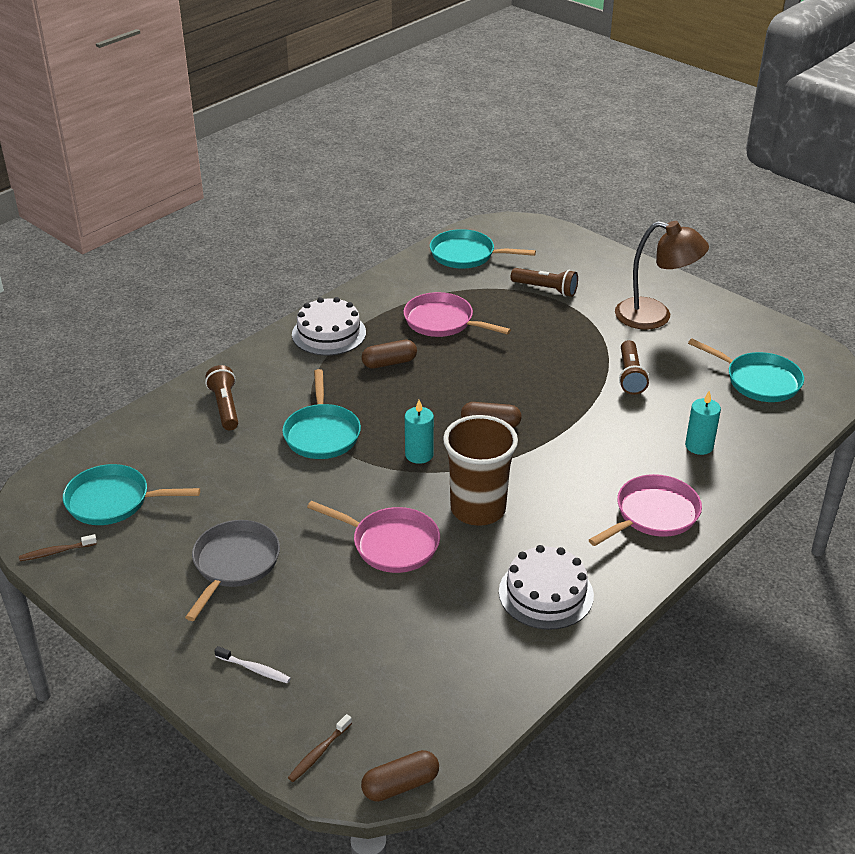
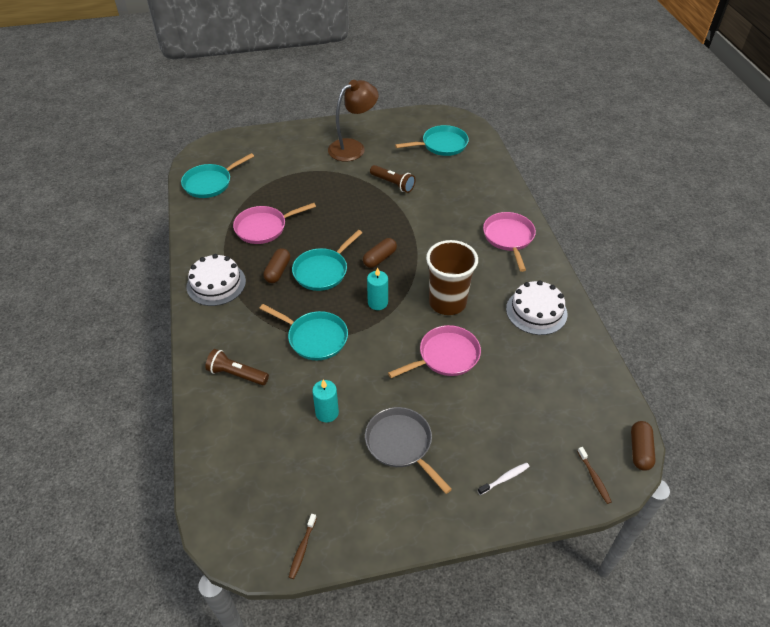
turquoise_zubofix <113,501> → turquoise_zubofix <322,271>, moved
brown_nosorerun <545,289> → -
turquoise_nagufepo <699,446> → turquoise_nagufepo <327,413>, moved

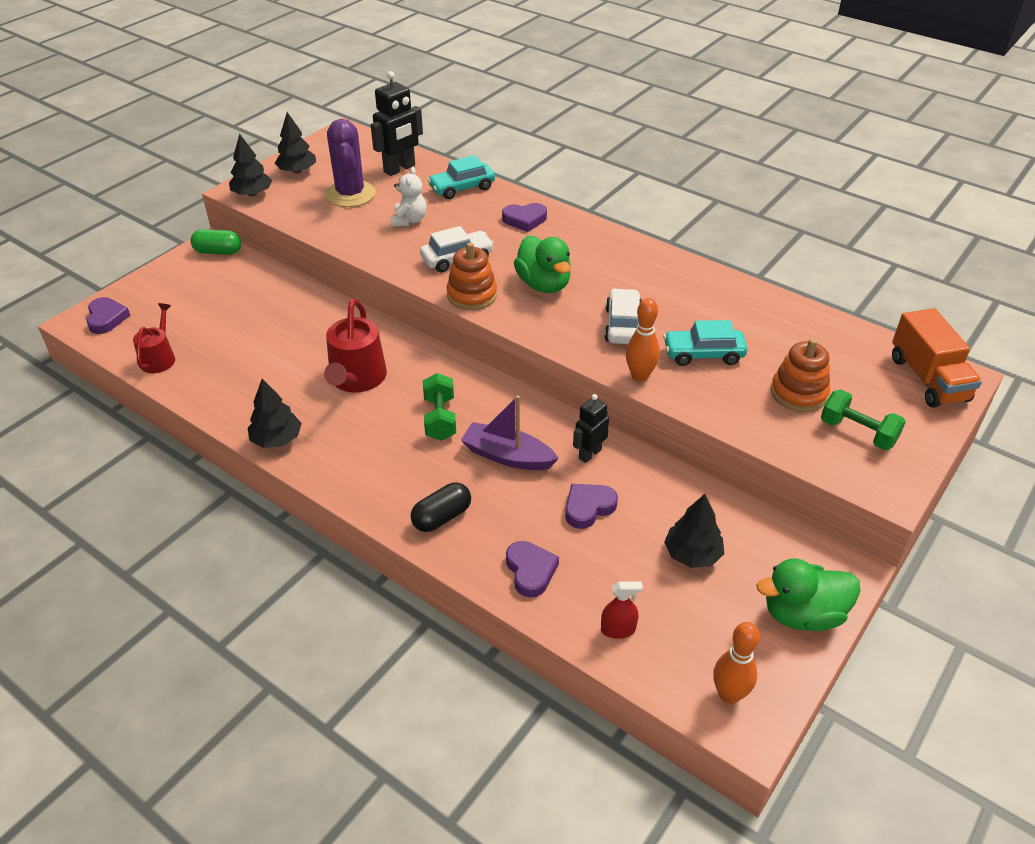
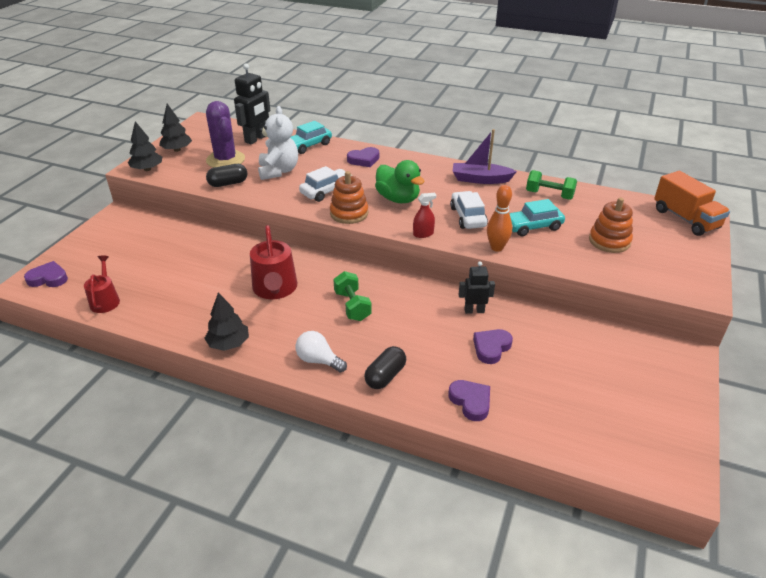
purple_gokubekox <106,318> → purple_gokubekox <48,278>, 60 degrees counterclockwise
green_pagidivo <218,252> → -
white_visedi <409,220> → white_visedi <278,171>, x1.52
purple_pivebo <507,456> → purple_pivebo <480,179>, moved
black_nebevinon <589,454> → black_nebevinon <474,311>, 60 degrees clockwise
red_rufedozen <618,629> → red_rufedozen <423,234>, moved
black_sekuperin <692,554> → -
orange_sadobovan <729,694> → -
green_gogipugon <802,614> → -
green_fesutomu <857,433> → green_fesutomu <549,195>, moved
- → black_pagidivo <228,183>
- → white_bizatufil <318,360>

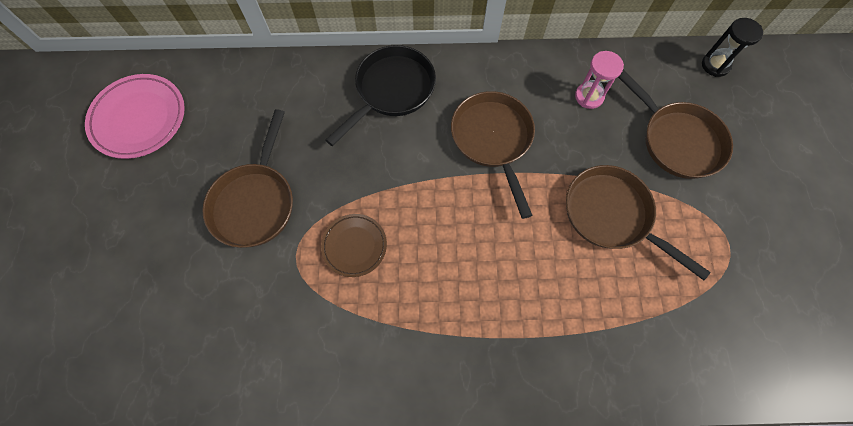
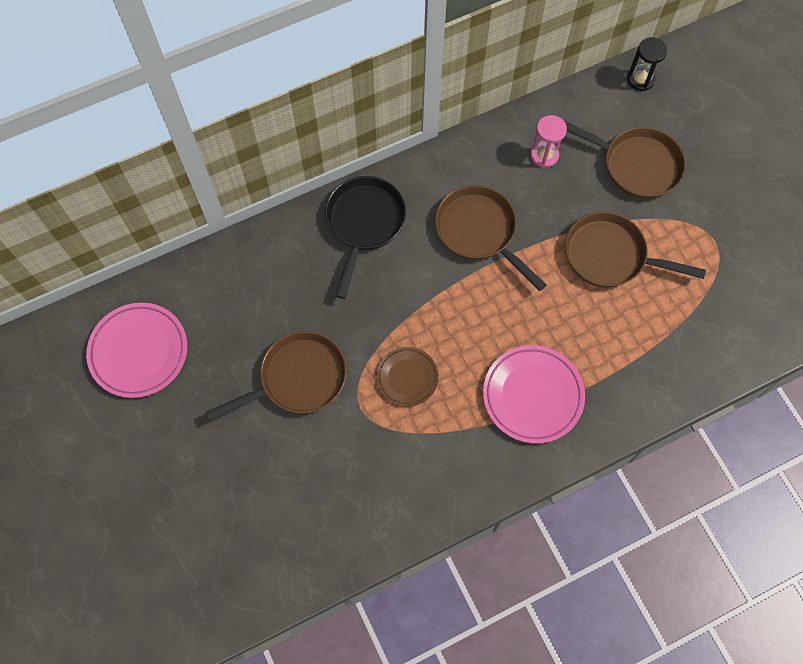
brown_zubofix <255,202> → brown_zubofix <297,379>, 105 degrees counterclockwise
- → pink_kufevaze <532,395>

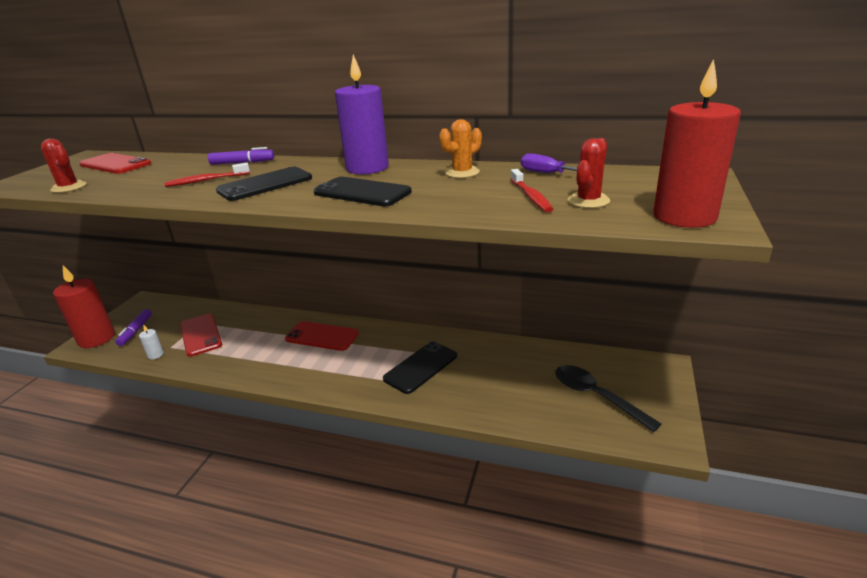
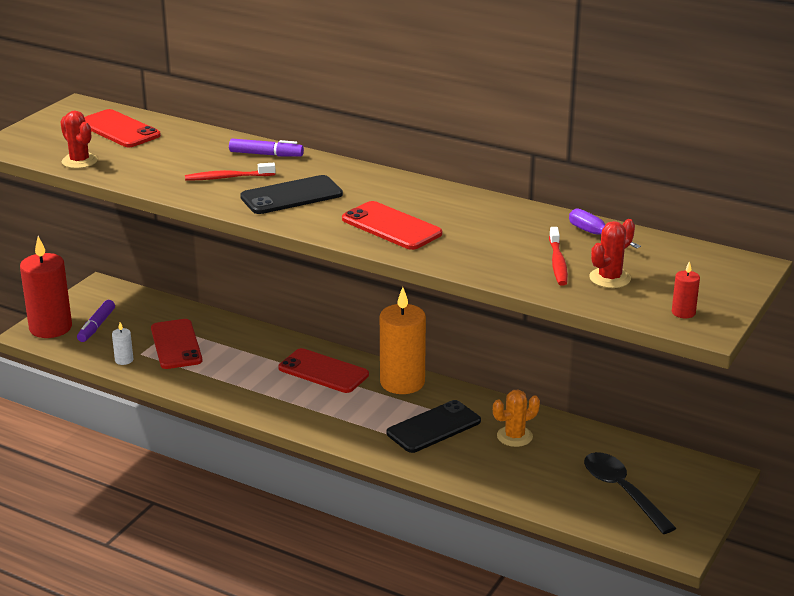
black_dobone <362,192> → red_dobone <391,226>
purple_nagufepo <367,168> → -
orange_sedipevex <462,172> → orange_sedipevex <514,436>, moved
red_nagufepo <684,216> → red_nagufepo <683,312>, x0.42
- → orange_nagufepo <402,382>

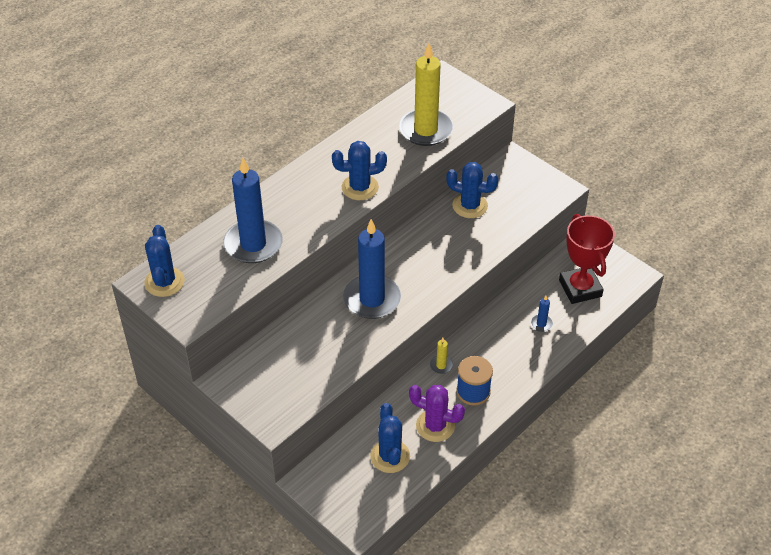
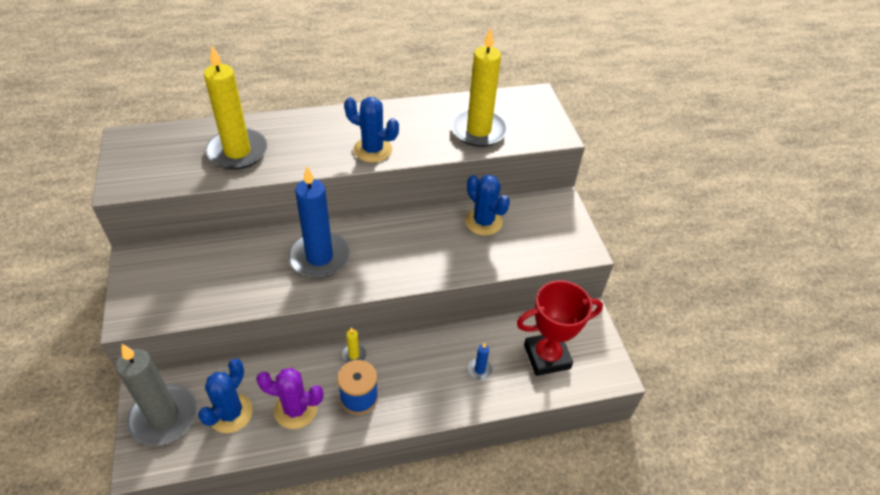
blue_sedipevex <164,282> → -
blue_nagufepo <253,244> → yellow_nagufepo <237,152>
purple_sedipevex <435,426> → purple_sedipevex <295,409>, 45 degrees counterclockwise
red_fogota <580,288> → red_fogota <547,357>, 60 degrees clockwise
- → grey_nagufepo <164,417>

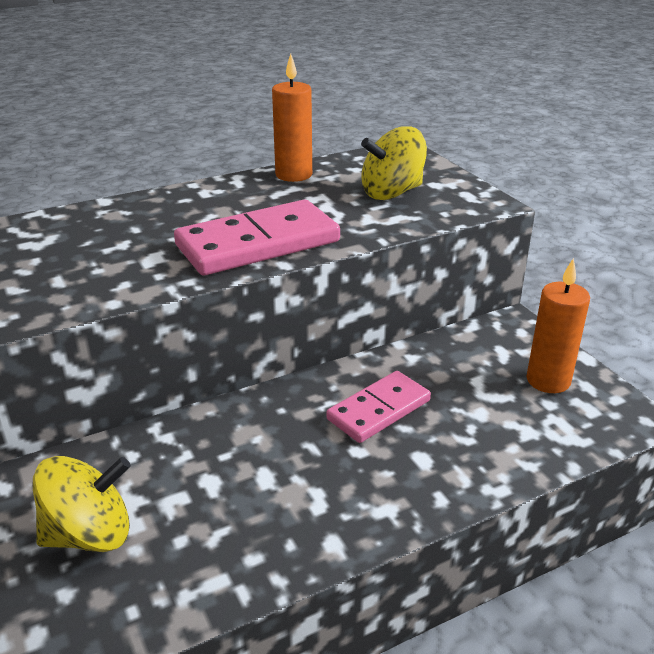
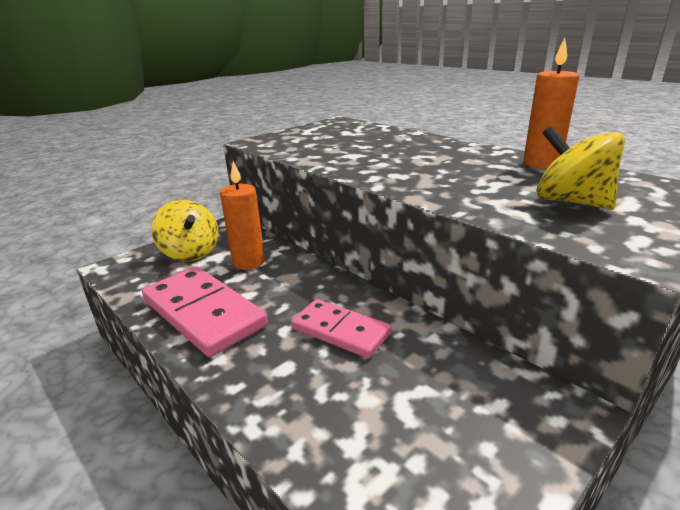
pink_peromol <258,244> → pink_peromol <203,313>, moved
orange_nagufepo <548,380> → orange_nagufepo <248,262>, moved

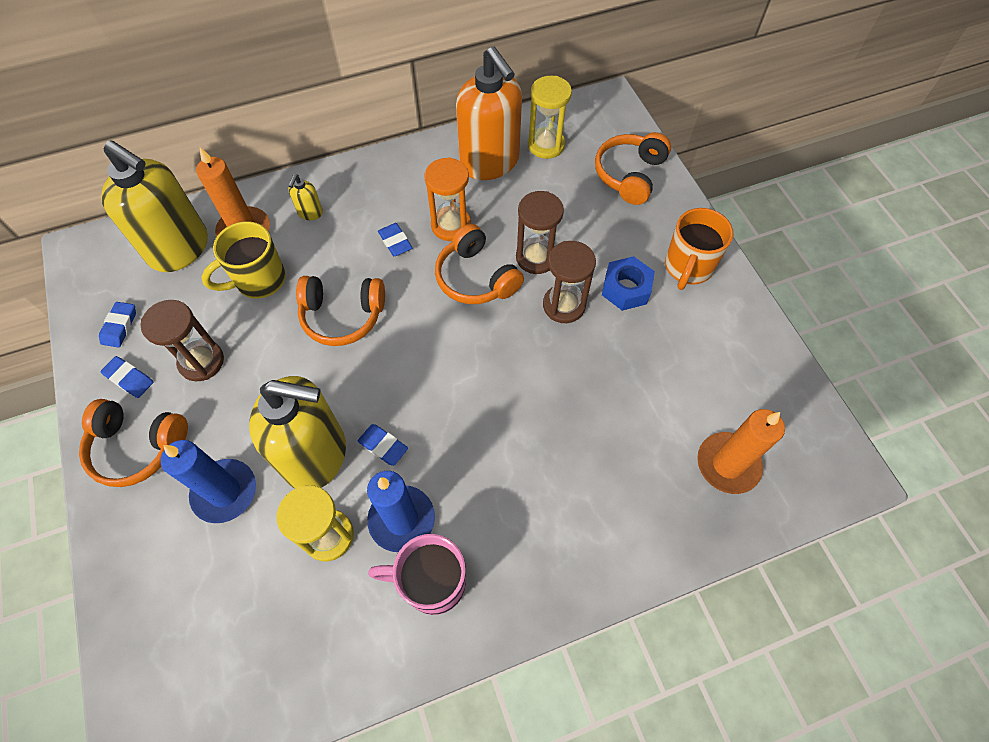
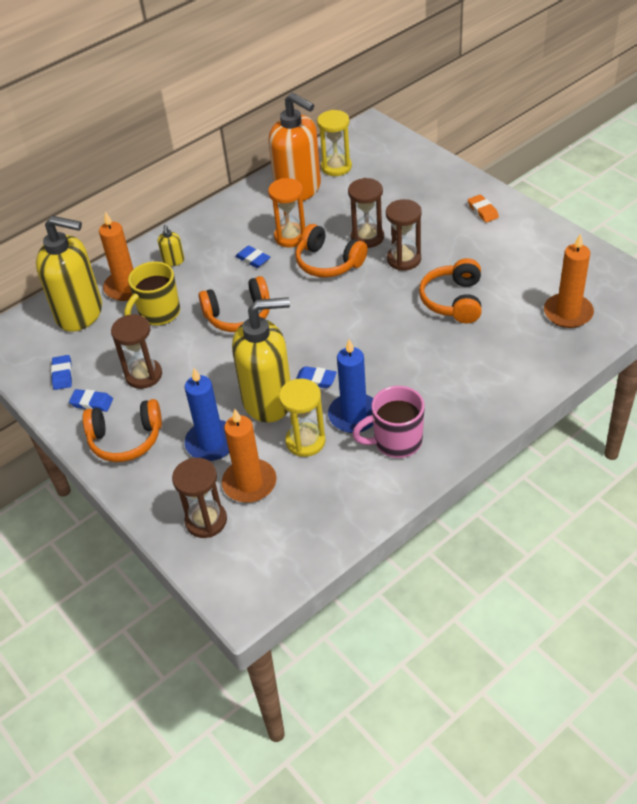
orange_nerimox <629,175> → orange_nerimox <453,300>, moved
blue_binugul <626,289> → -
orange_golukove <687,267> → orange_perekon <482,211>
- → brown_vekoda <206,521>
- → orange_nagufepo <249,483>

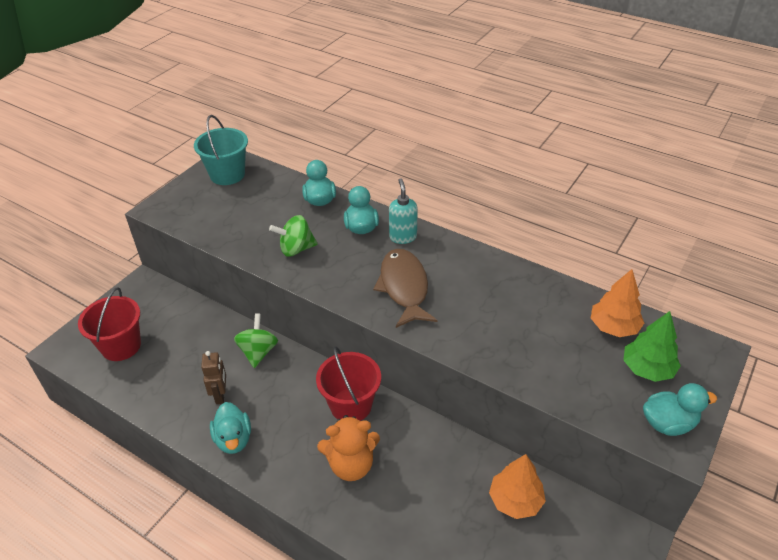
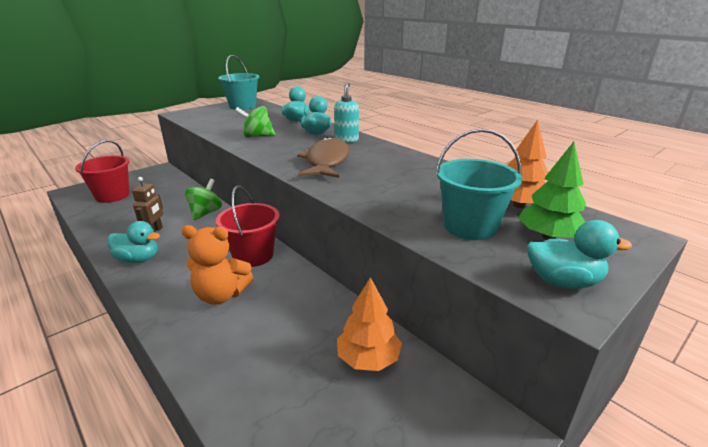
turquoise_gogipugon <233,439> → turquoise_gogipugon <138,259>, 75 degrees counterclockwise
- → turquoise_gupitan <470,226>

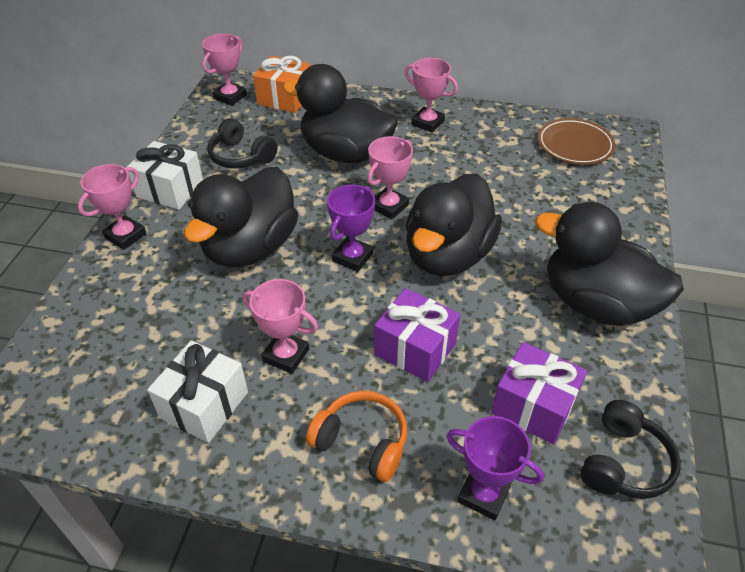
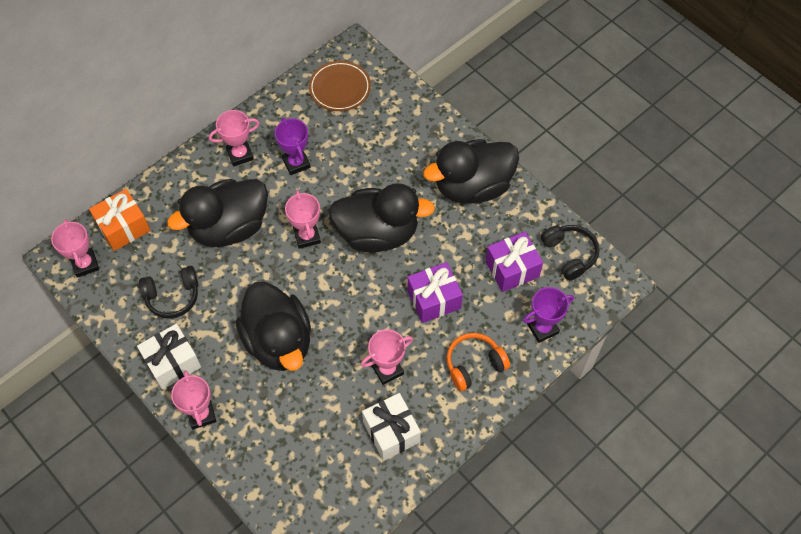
purple_fogota <352,257> → purple_fogota <296,163>, moved
black_gogipugon <447,255> → black_gogipugon <377,233>, 60 degrees counterclockwise

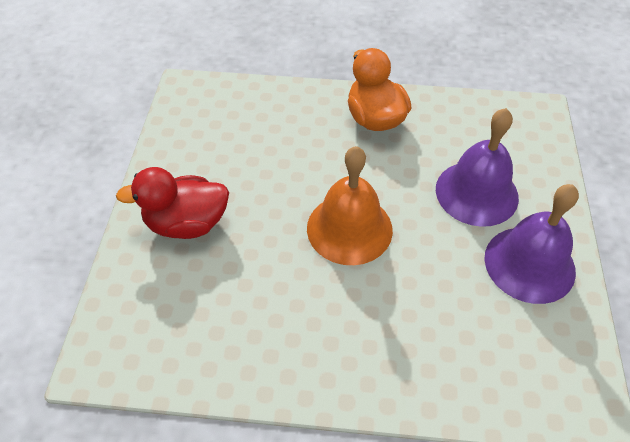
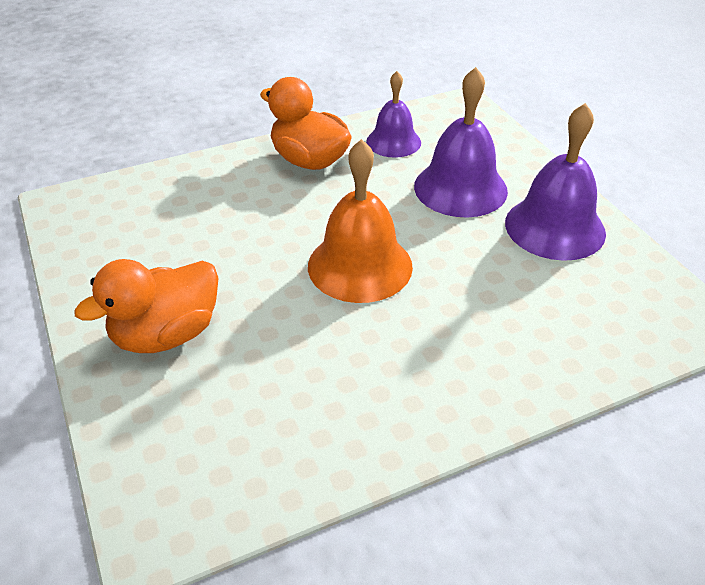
red_gogipugon <187,223> → orange_gogipugon <166,334>
- → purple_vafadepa <393,142>

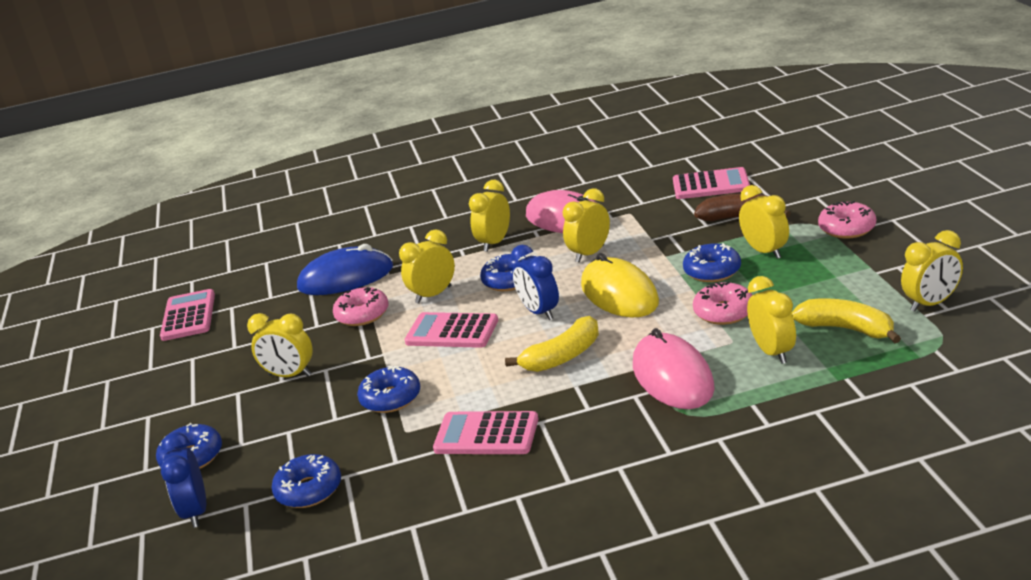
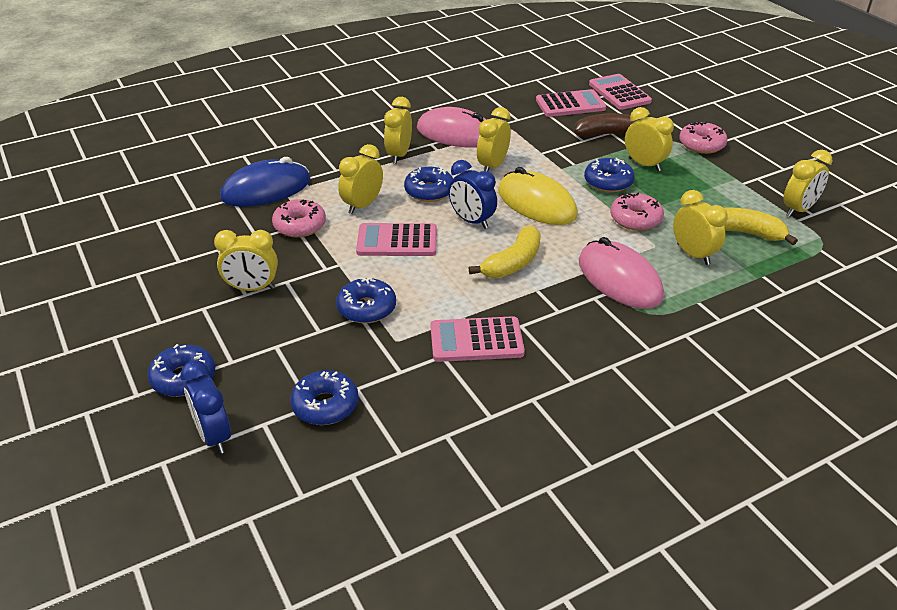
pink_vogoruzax <188,316> → pink_vogoruzax <619,93>, moved

